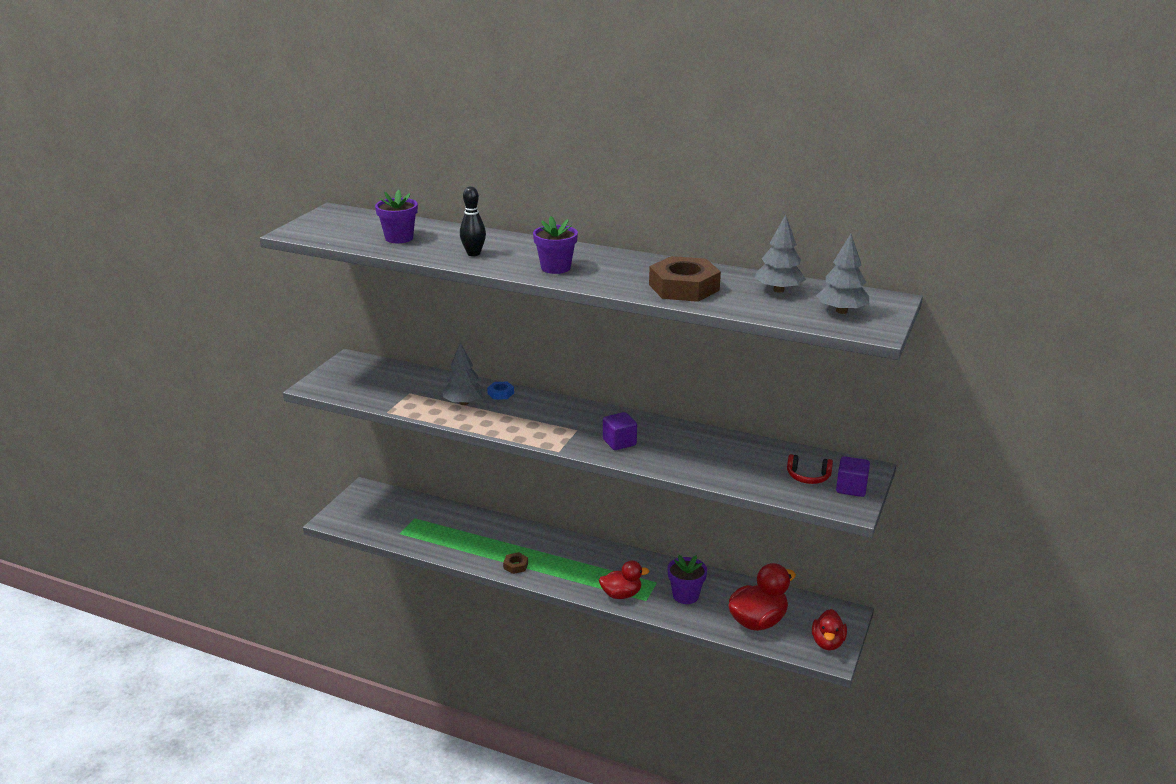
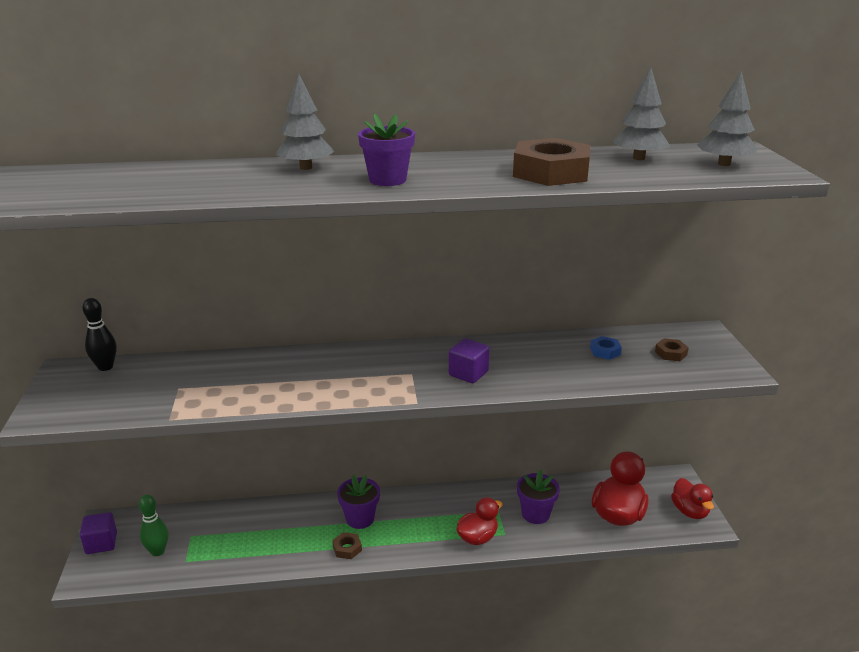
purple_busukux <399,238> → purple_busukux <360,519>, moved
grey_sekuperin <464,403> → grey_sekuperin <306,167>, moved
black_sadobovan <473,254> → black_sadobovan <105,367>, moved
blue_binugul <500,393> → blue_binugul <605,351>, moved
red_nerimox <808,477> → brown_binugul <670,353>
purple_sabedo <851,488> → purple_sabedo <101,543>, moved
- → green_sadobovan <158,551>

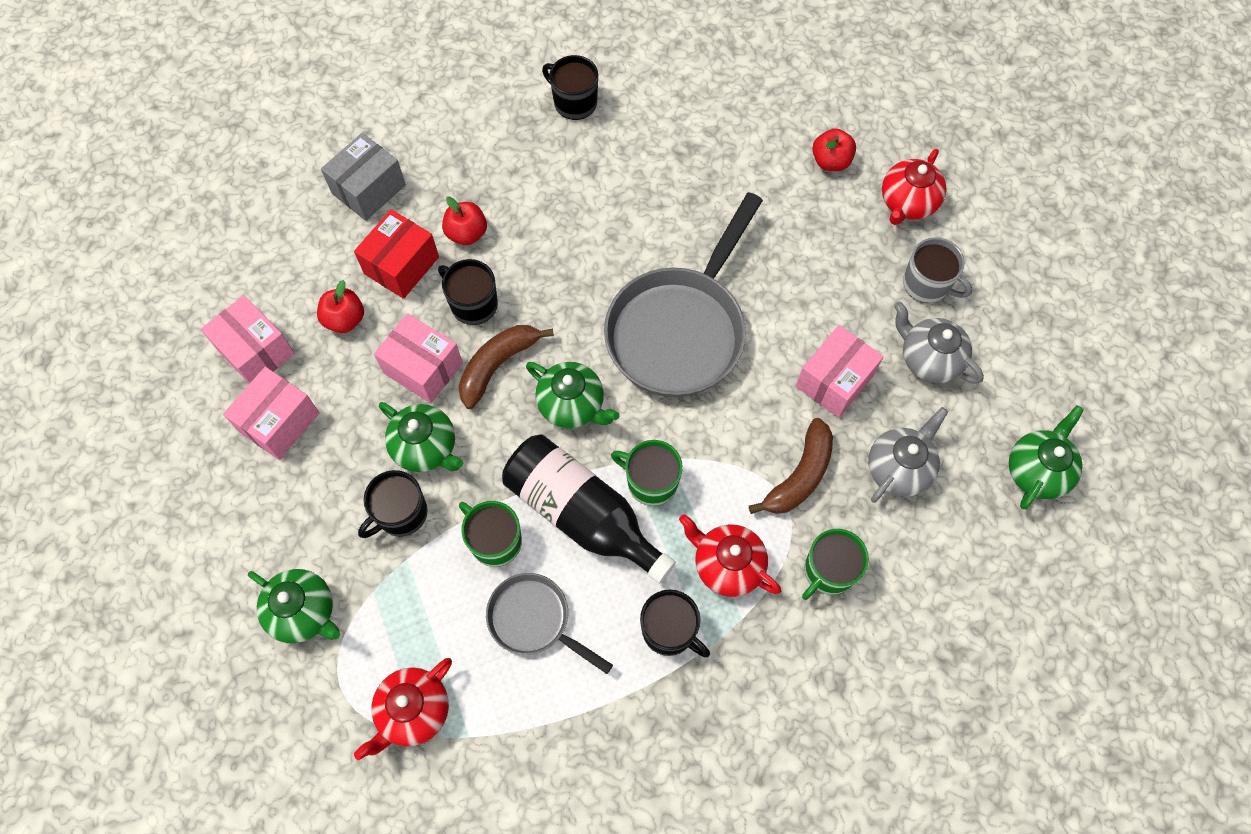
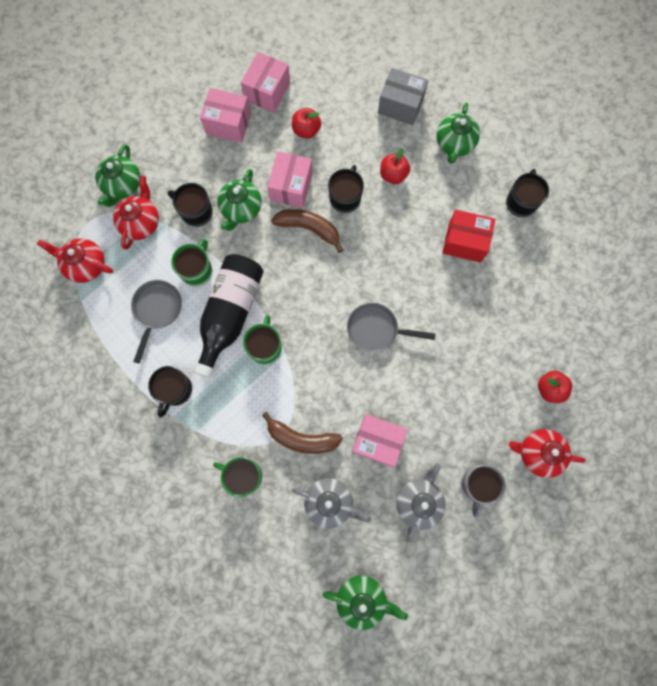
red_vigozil <401,265> → red_vigozil <464,242>, moved
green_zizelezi <572,405> → green_zizelezi <454,144>, moved
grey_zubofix <680,329> → grey_zubofix <376,330>, x0.53
red_zizelezi <727,565> → red_zizelezi <141,223>, moved

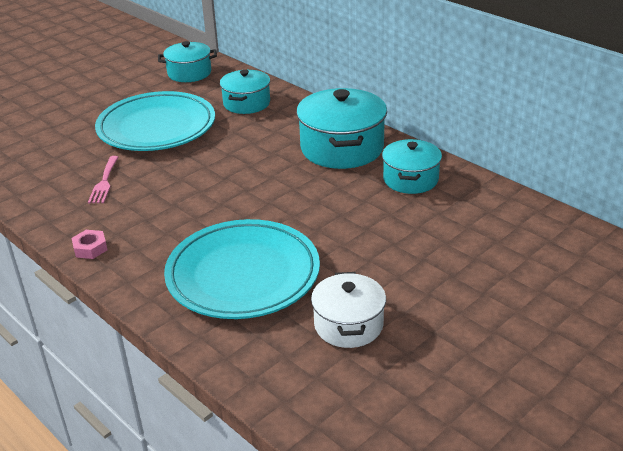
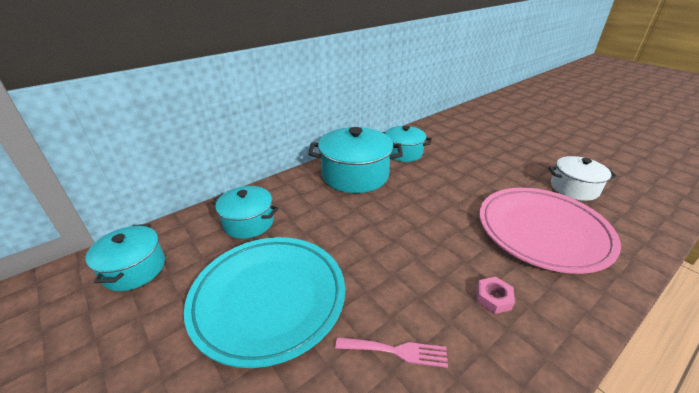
pink_binugul <90,248> → pink_binugul <493,298>, moved
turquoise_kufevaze <243,275> → pink_kufevaze <542,232>

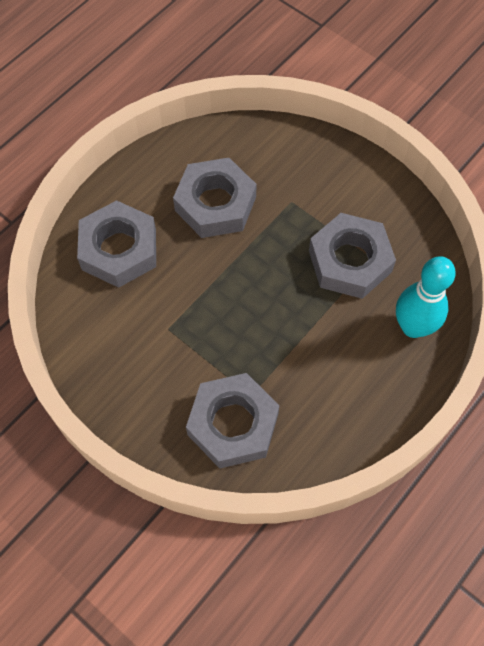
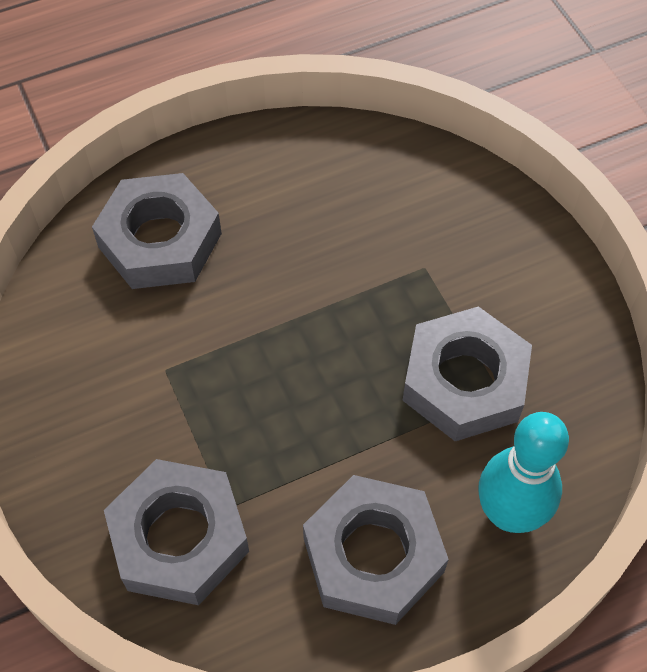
grey_binugul <215,204> → grey_binugul <373,555>, moved

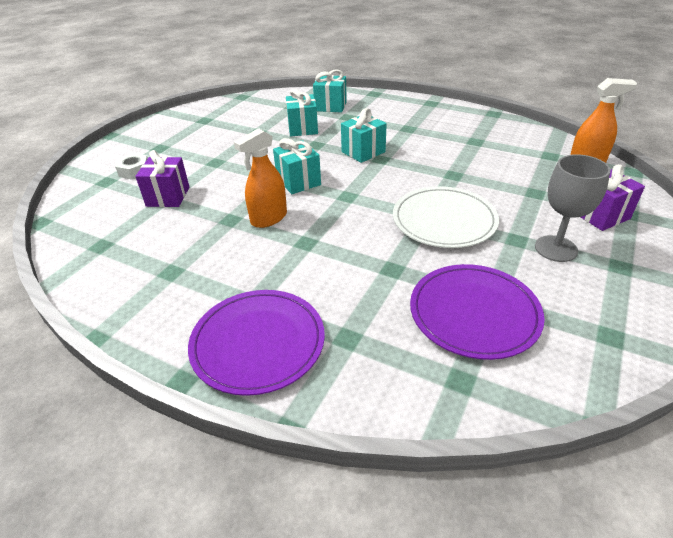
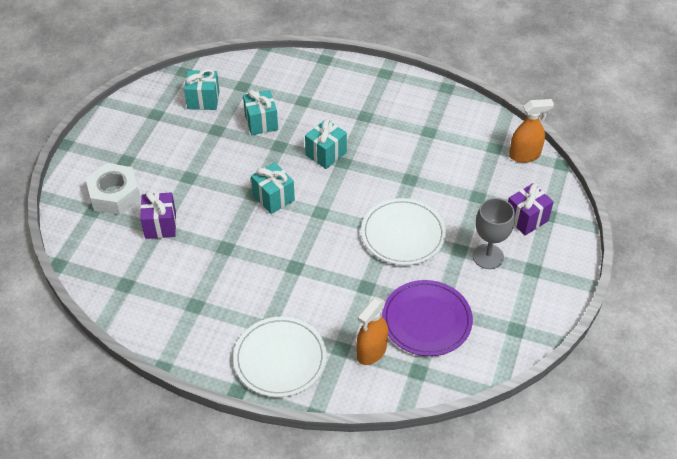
white_binugul <134,171> → white_binugul <115,195>, x1.77
purple_kufevaze <258,343> → white_kufevaze <280,359>
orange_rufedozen <268,218> → orange_rufedozen <371,352>, moved
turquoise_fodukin <330,106> → turquoise_fodukin <203,100>, moved

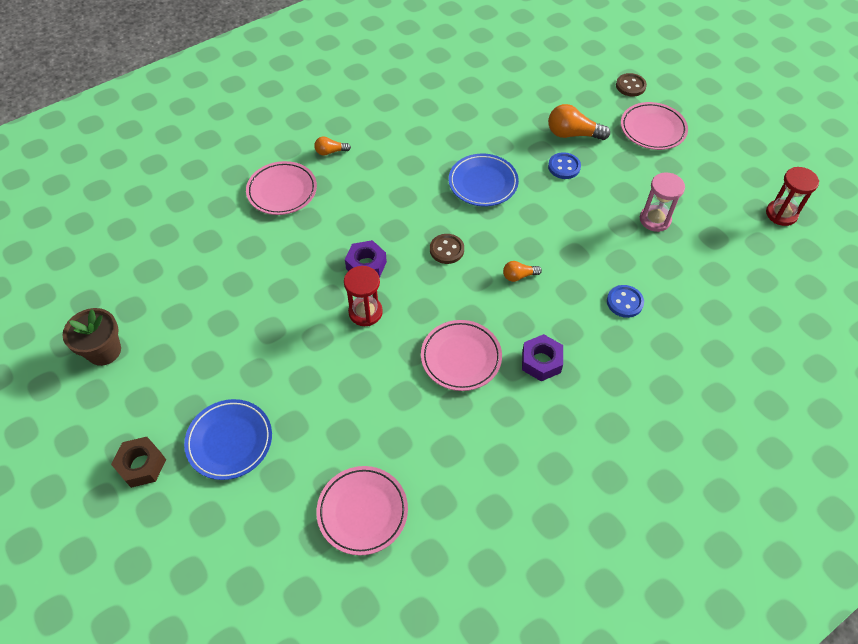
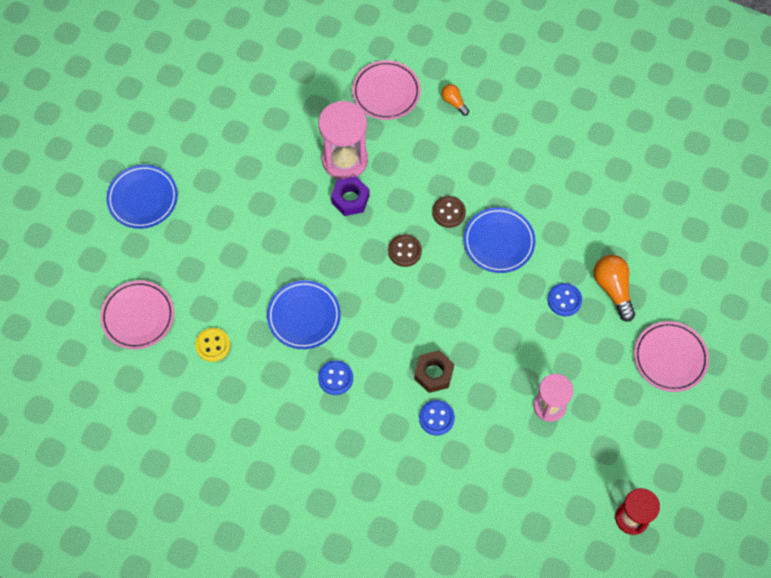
brown_busukux <104,351> → -
brown_binugul <141,465> → brown_binugul <433,374>, moved
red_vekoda <365,312> → -
pink_kufevaze <461,357> → blue_kufevaze <304,316>
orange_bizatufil <519,276> → -
purple_binugul <541,361> → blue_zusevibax <335,378>
brown_zusevibax <630,86> → brown_zusevibax <448,212>, moved
- → yellow_zusevibax <213,345>
- → pink_vekoda <345,160>

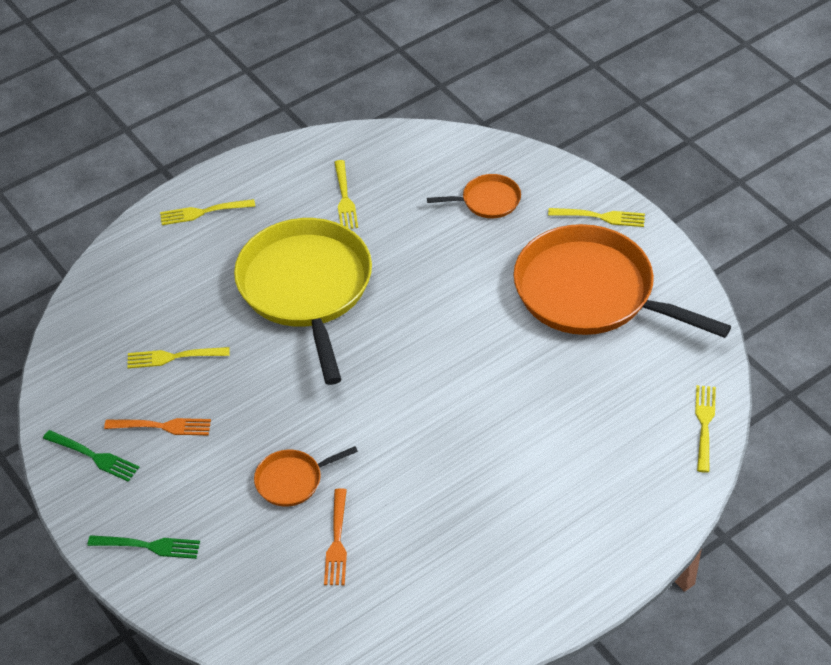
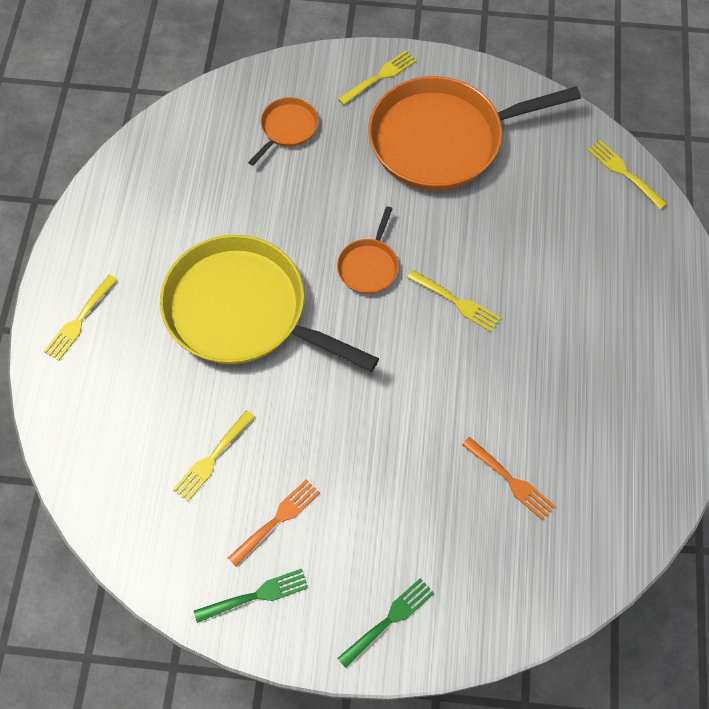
orange_zubofix <292,480> → orange_zubofix <369,266>, moved
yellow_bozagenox <344,198> → yellow_bozagenox <455,302>, moved

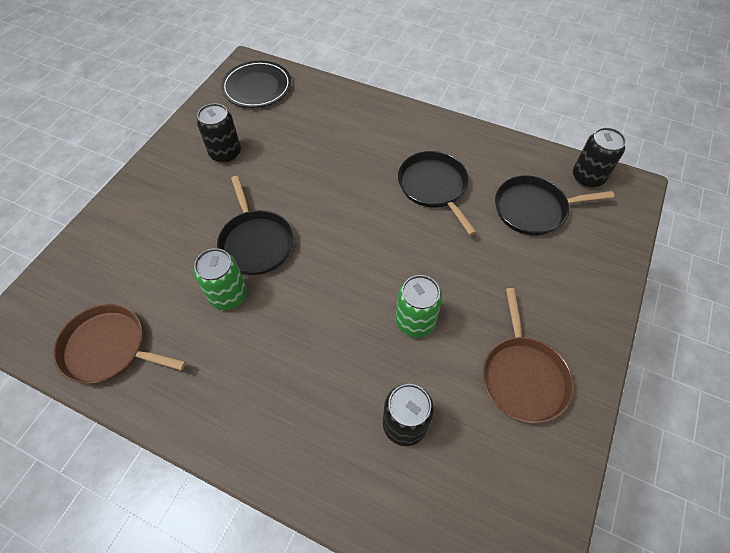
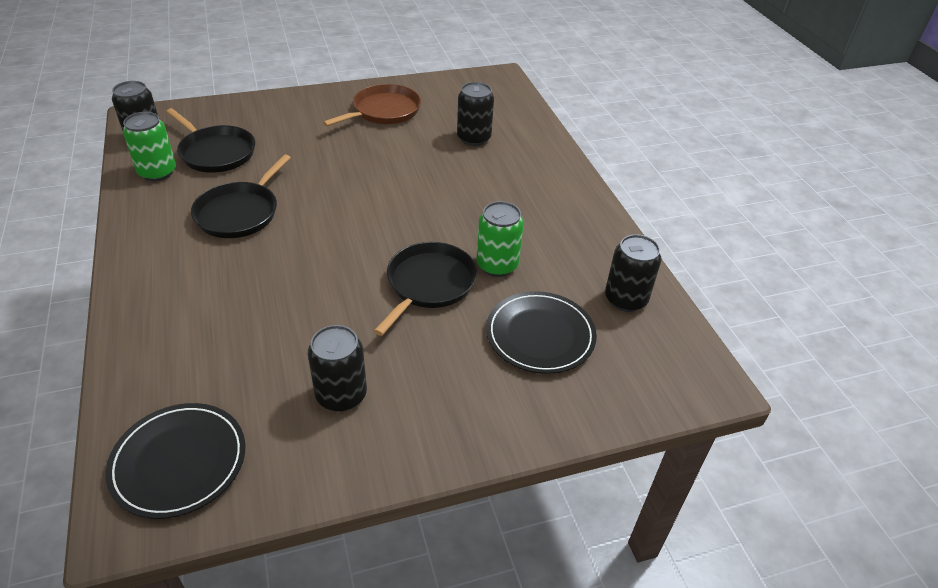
brown_zubofix <109,348> → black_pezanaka <625,299>
green_pezanaka <415,321> → green_pezanaka <157,172>, moved
- → black_kufevaze <540,335>

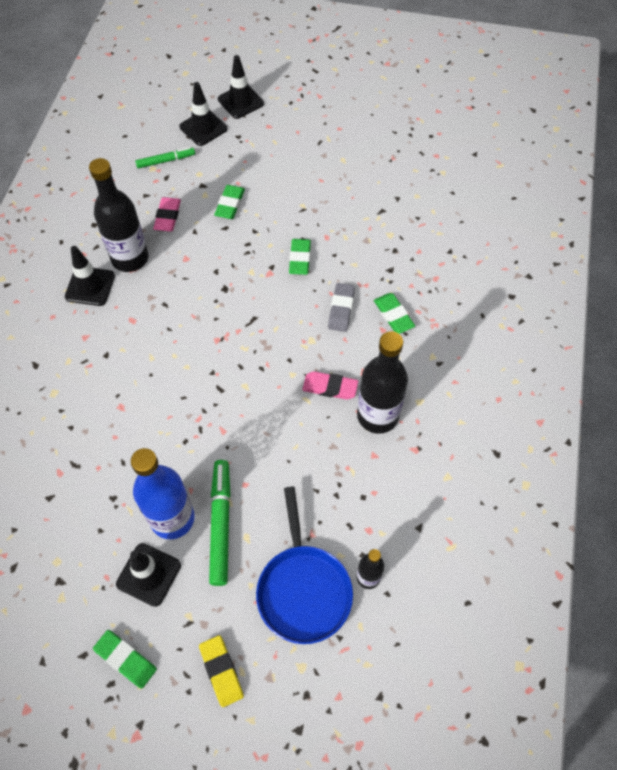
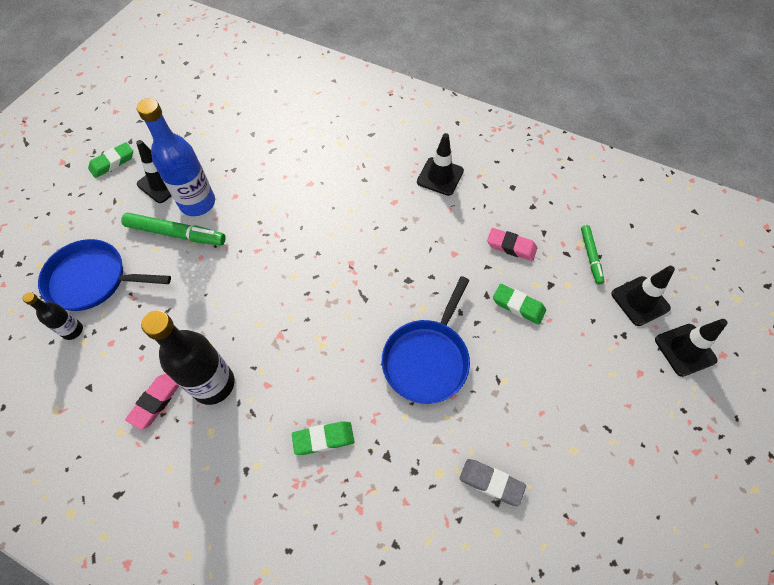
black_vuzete <130,258> → -
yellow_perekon <221,671> → -
green_perekon <300,259> → blue_zubofix <427,359>
pink_perekon <330,387> → pink_perekon <156,402>, moved
grey_perekon <341,309> → grey_perekon <491,482>, moved

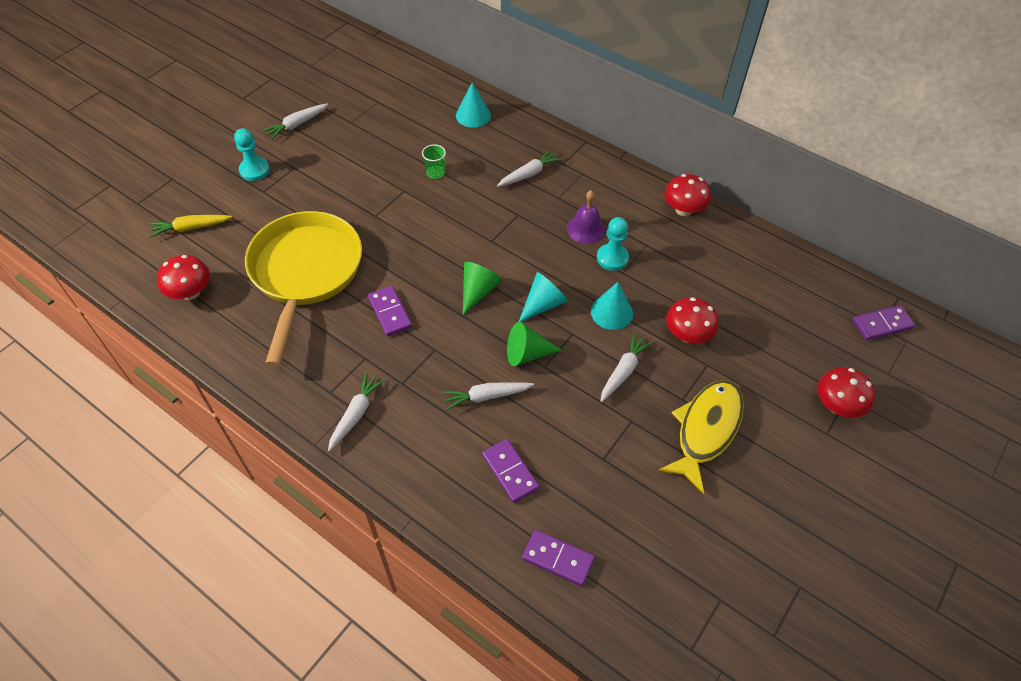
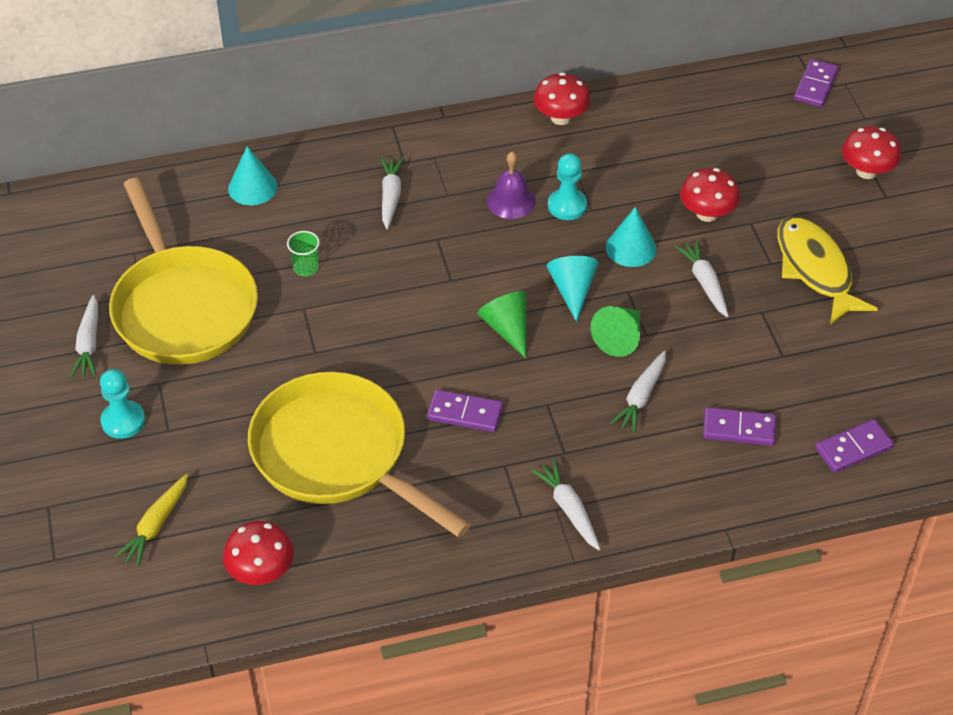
- → yellow_zubofix <182,307>

